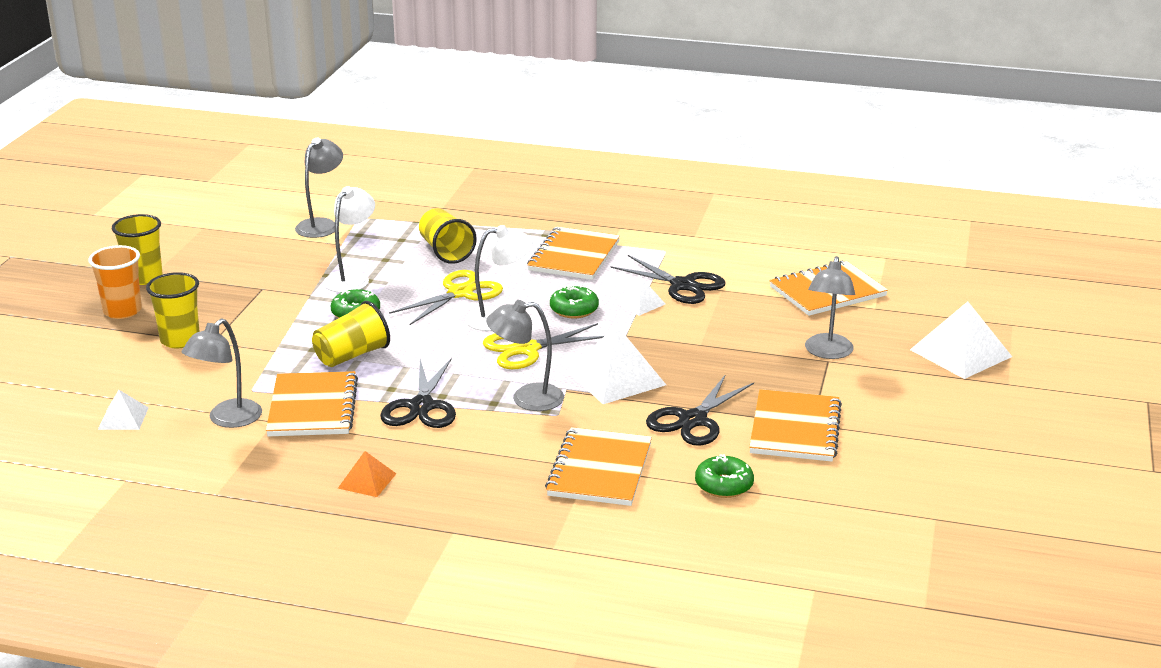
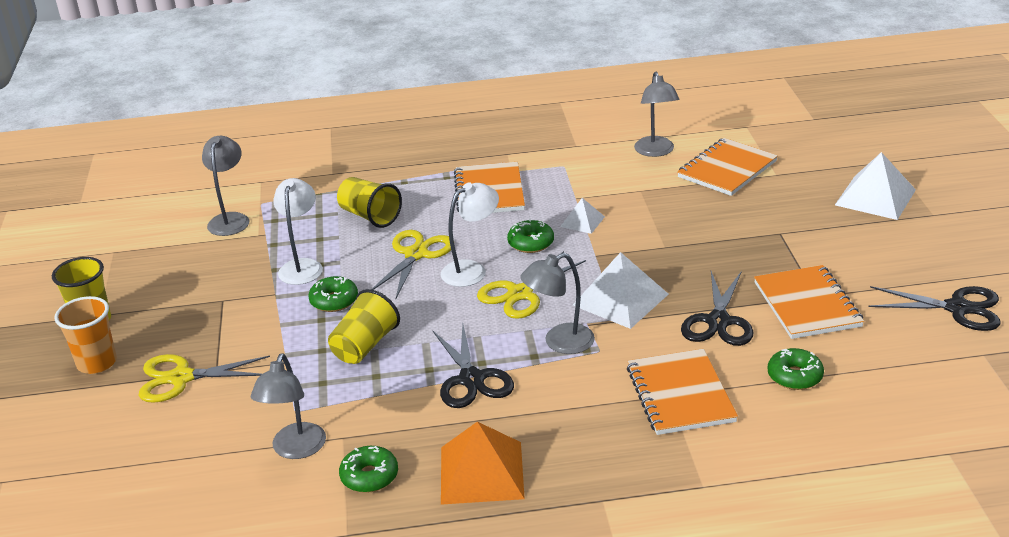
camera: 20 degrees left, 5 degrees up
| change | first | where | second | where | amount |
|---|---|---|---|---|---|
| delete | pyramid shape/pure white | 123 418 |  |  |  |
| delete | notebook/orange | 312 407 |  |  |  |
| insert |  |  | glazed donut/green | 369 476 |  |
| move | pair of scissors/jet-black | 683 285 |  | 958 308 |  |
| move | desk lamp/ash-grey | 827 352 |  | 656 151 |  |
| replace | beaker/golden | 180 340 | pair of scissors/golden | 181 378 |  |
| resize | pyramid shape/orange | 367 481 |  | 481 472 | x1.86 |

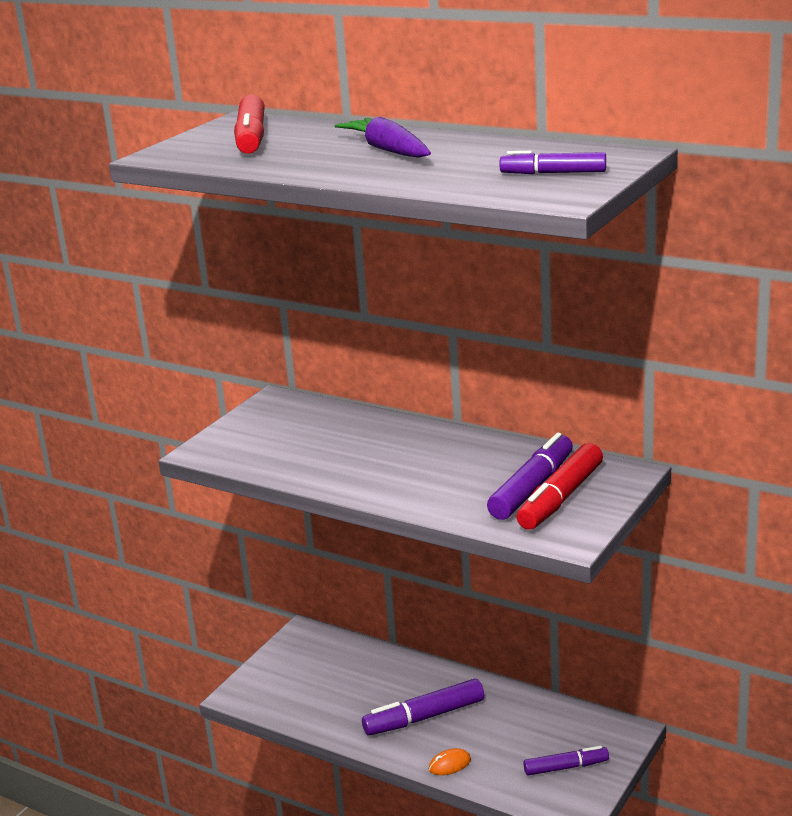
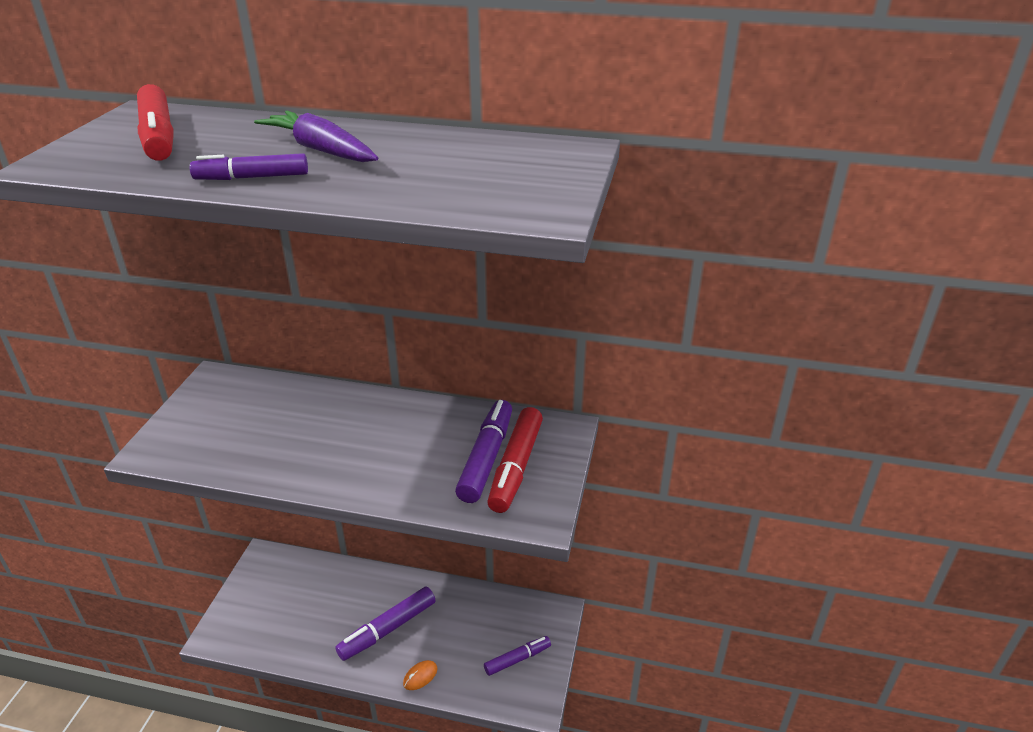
camera: 20 degrees left, 10 degrees up
| change | first | where | second | where | amount |
|---|---|---|---|---|---|
| move | felt pen/royal purple | 553 173 |  | 252 177 |  |

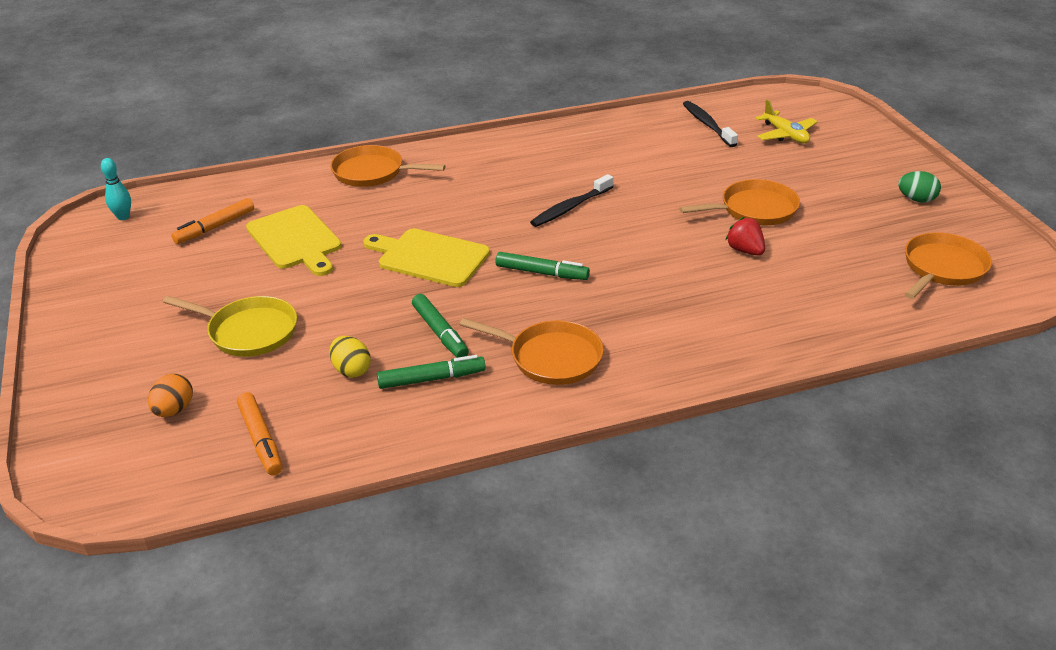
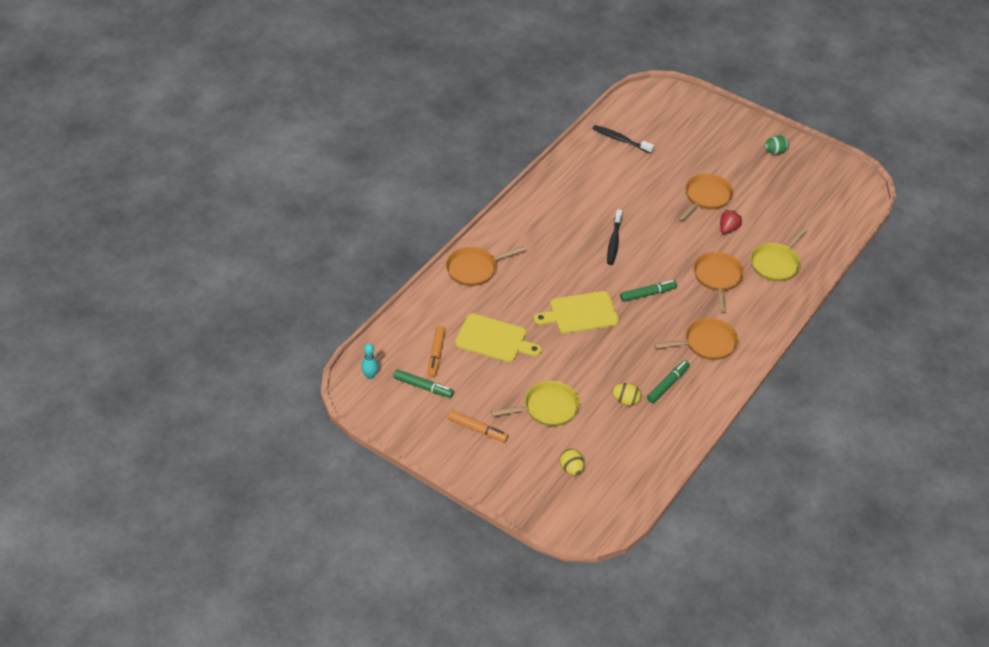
camera: 40 degrees left, 10 degrees up
| change | first | where | second | where | amount |
|---|---|---|---|---|---|
| delete | toy plane/golden | 785 135 |  |  |  |
| insert |  |  | skillet/golden | 776 263 |  |
| move | felt pen/orange | 261 440 |  | 477 429 |  |
| move | felt pen/green | 440 333 |  | 423 387 |  |
| move | skillet/orange | 942 268 |  | 718 278 |  |
| recolor | toy egg/orange | 174 410 | toy egg/golden | 571 469 |  |
| rotate | strawberry/crimson | 745 250 |  | 728 229 | 105 degrees clockwise |

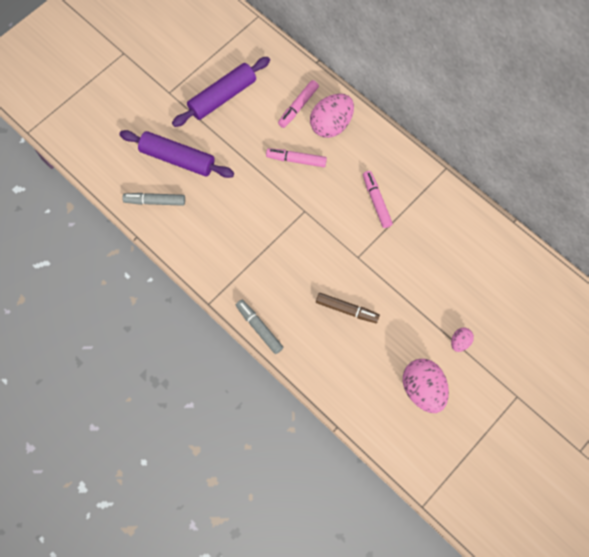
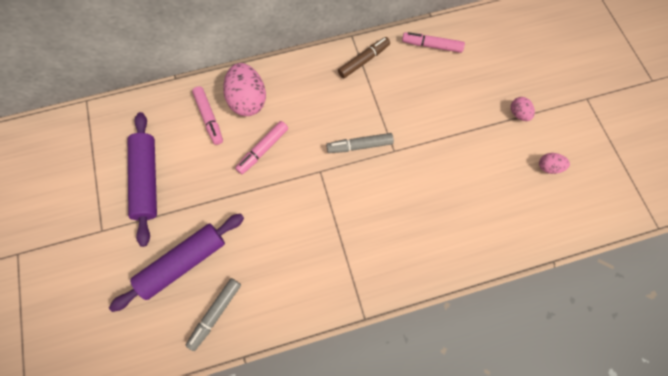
camera: 60 degrees left, 0 degrees up
| change | first | where | second | where | amount |
|---|---|---|---|---|---|
| move | felt pen/ash-grey | 259 328 |  | 360 146 |  |
| move | felt pen/russet | 346 309 |  | 363 61 |  |
| move | felt pen/pink | 376 201 |  | 432 46 |  |
| resize | toy egg/pink | 422 389 |  | 548 167 | x0.49 |

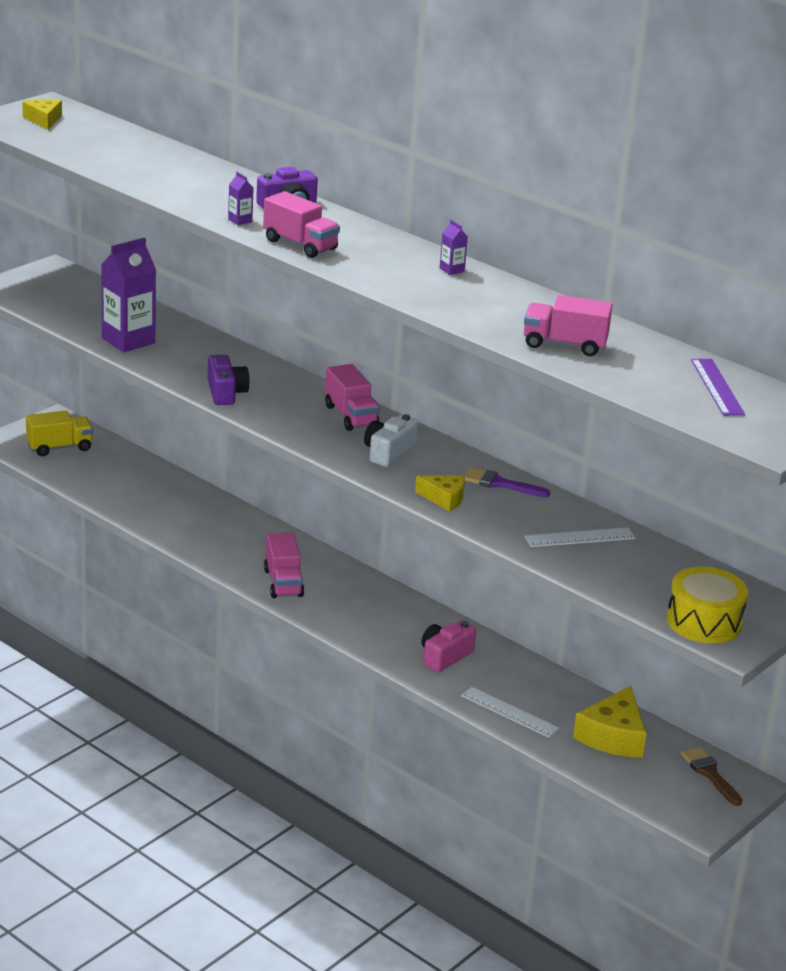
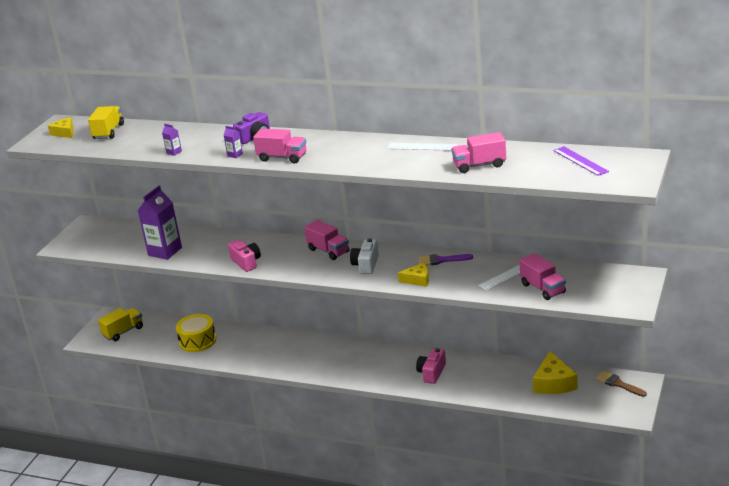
camera: 15 degrees left, 0 degrees up
| change | first | where | second | where | amount |
|---|---|---|---|---|---|
| insert |  |  | truck/golden | 108 132 |  |
| move | truck/pink | 283 583 |  | 543 288 |  |
| move | carton/royal purple | 451 270 |  | 174 152 |  |
| move | ruler/pure white | 509 712 |  | 421 147 |  |
| move | snare drum/golden | 704 622 |  | 197 341 |  |
| recolor | compact camera/royal purple | 225 392 | compact camera/pink | 246 262 |  |

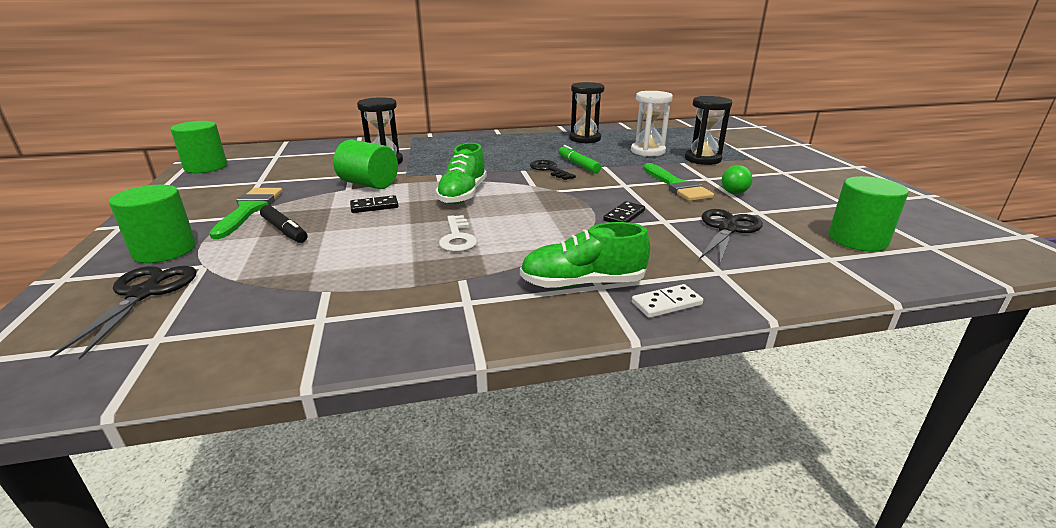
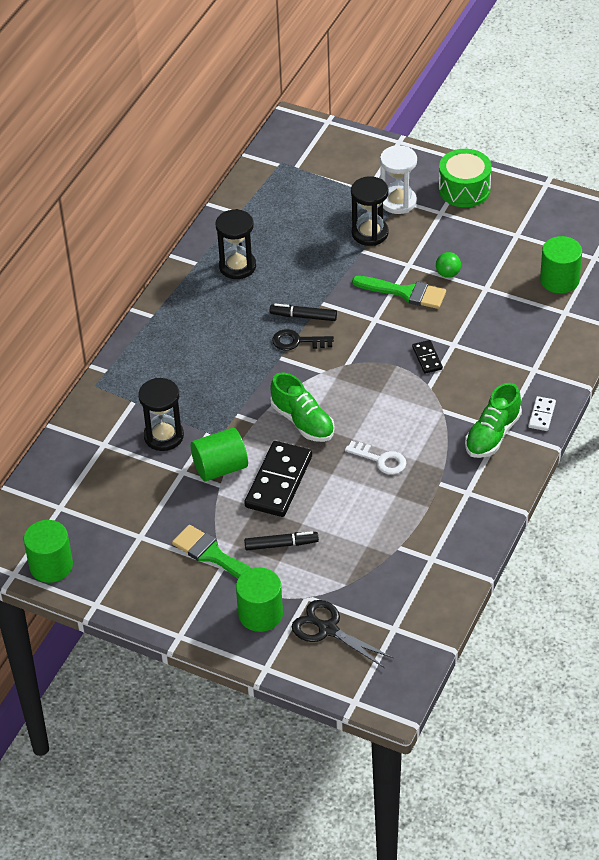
camera: 50 degrees left, 20 degrees up
| change | first | where | second | where | amount |
|---|---|---|---|---|---|
| delete | pair of scissors/jet-black | 727 229 |  |  |  |
| insert |  |  | snare drum/green | 464 189 |  |
| move | sandglass/pure white | 647 151 |  | 398 202 |  |
| recolor | felt pen/green | 578 164 | felt pen/jet-black | 303 316 |  |
| resize | domino tile/jet-black | 374 206 |  | 278 482 | x2.08 |

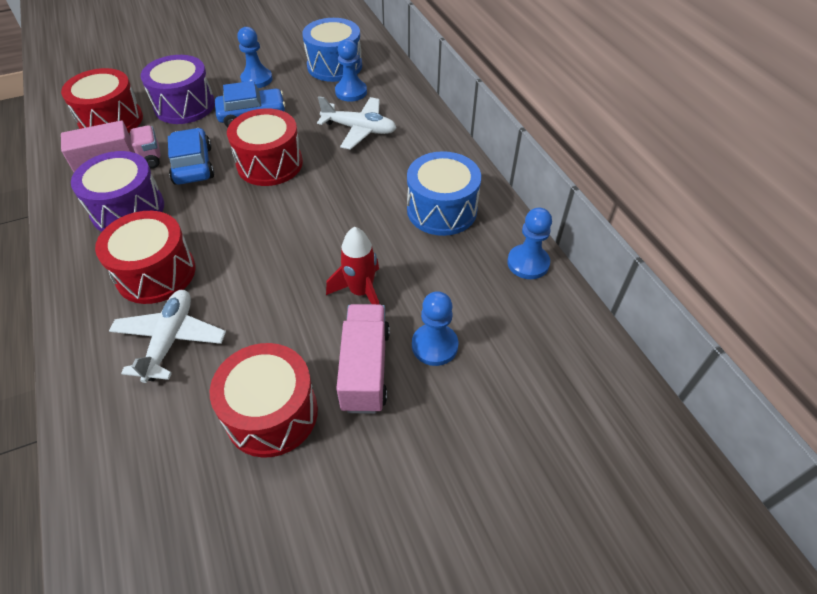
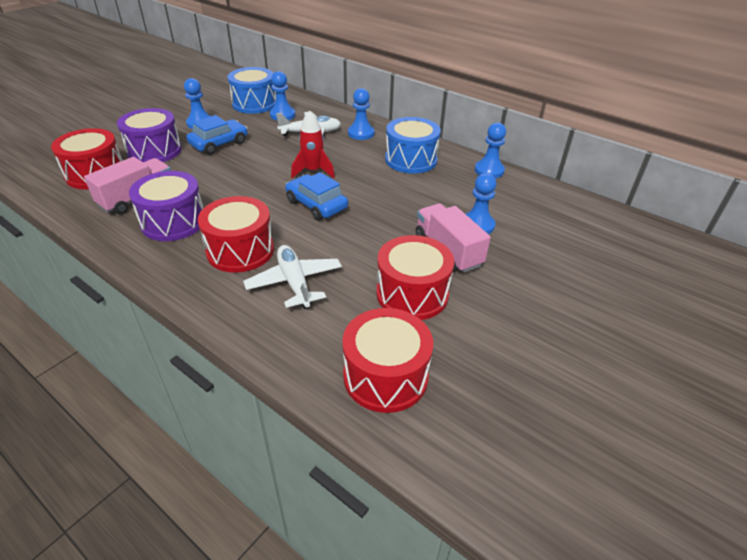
camera: 30 degrees left, 10 degrees down
| change | first | where | second | where | amount |
|---|---|---|---|---|---|
| insert |  |  | game pawn/cobalt | 361 133 |  |
| move | toy car/cobalt | 193 165 |  | 316 205 |  |
| move | snare drum/crimson | 270 164 |  | 385 376 |  |
| move | spaceship/crimson | 361 292 |  | 313 171 |  |

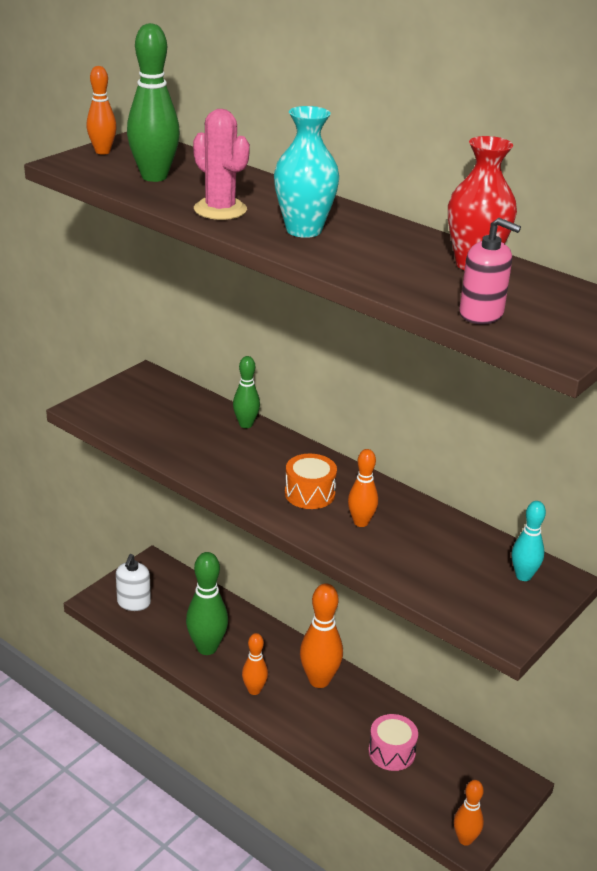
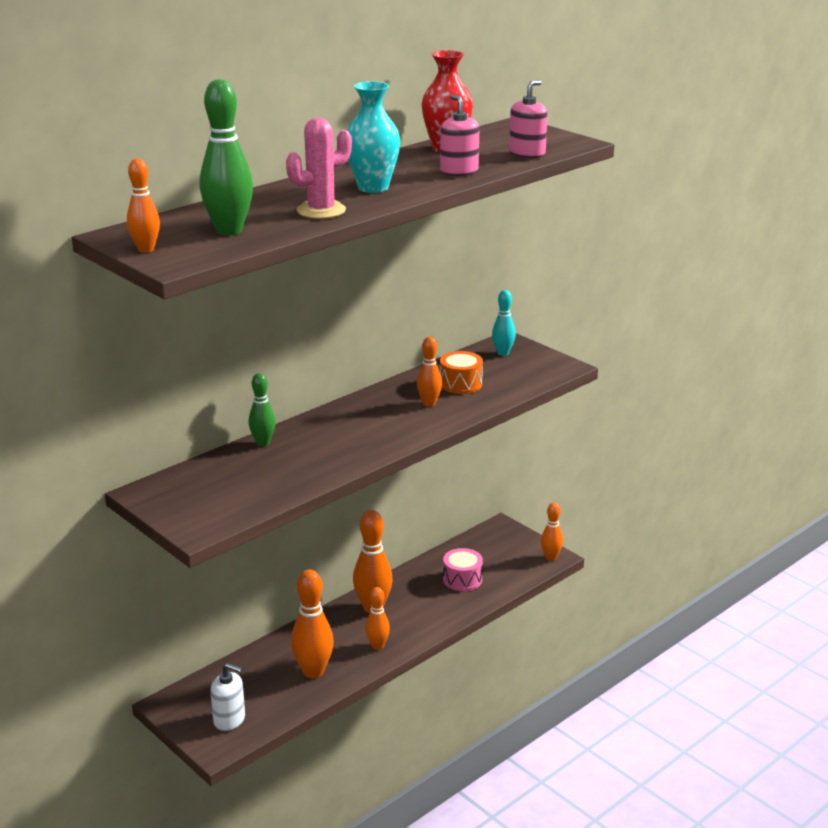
camera: 80 degrees left, 5 degrees down
| change | first | where | second | where | amount |
|---|---|---|---|---|---|
| insert |  |  | pump bottle/pink | 459 172 |  |
| move | snare drum/orange | 309 493 |  | 461 384 |  |
| recolor | skittle/green | 207 648 | skittle/orange | 313 671 |  |

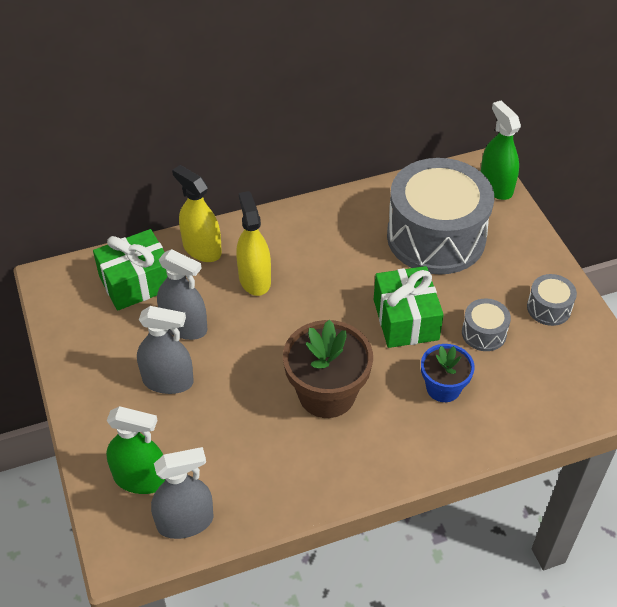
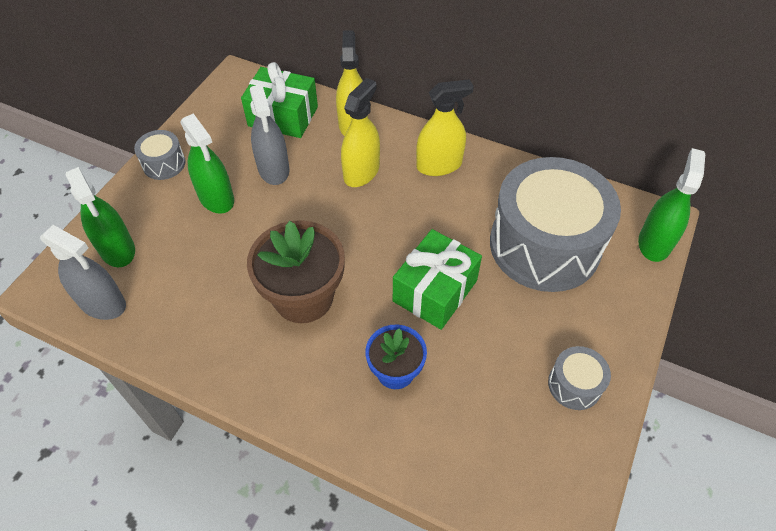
camera: 45 degrees right, 5 degrees up
| change | first | where | second | where | amount |
|---|---|---|---|---|---|
| insert |  |  | sprayer/golden | 439 165 |  |
| move | snare drum/ash-grey | 484 333 |  | 164 164 |  |
| recolor | sprayer/ash-grey | 168 381 | sprayer/green | 216 198 |  |

